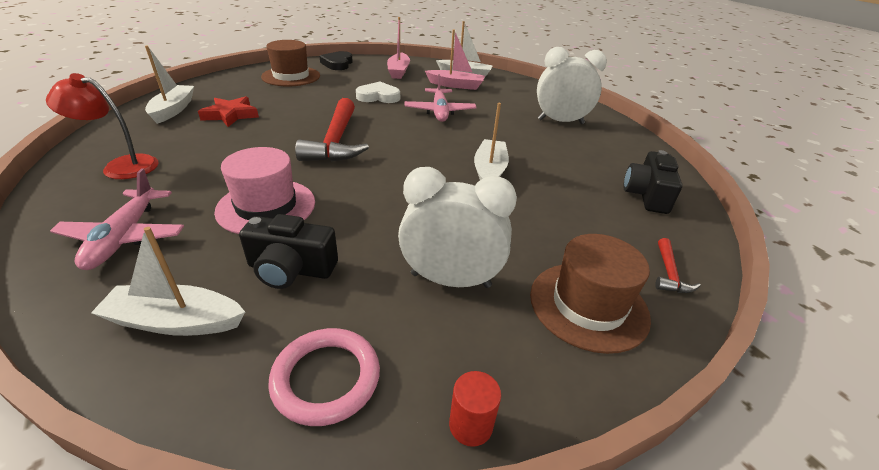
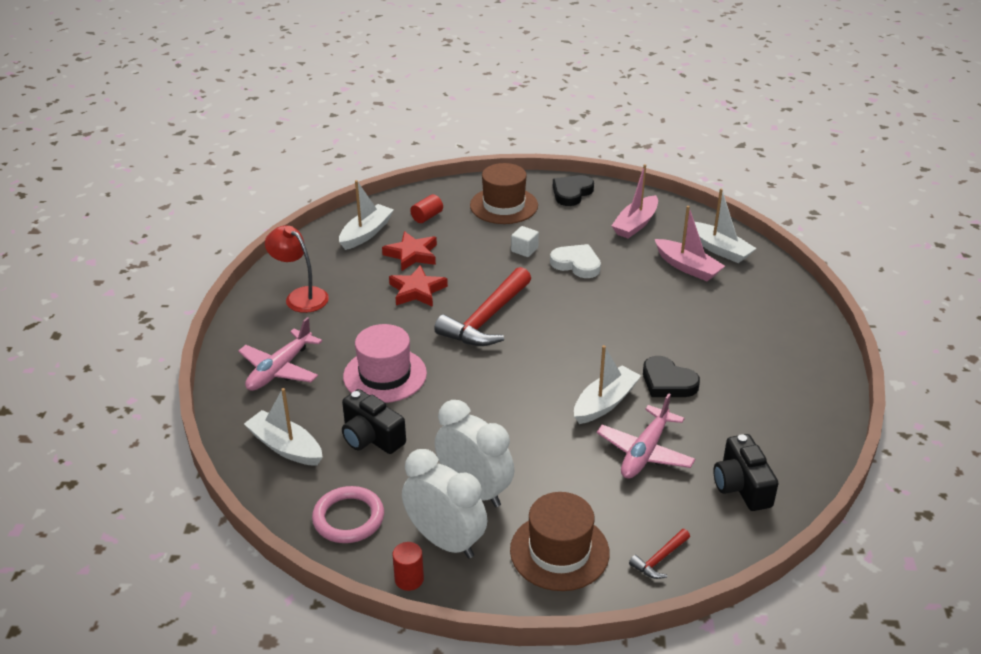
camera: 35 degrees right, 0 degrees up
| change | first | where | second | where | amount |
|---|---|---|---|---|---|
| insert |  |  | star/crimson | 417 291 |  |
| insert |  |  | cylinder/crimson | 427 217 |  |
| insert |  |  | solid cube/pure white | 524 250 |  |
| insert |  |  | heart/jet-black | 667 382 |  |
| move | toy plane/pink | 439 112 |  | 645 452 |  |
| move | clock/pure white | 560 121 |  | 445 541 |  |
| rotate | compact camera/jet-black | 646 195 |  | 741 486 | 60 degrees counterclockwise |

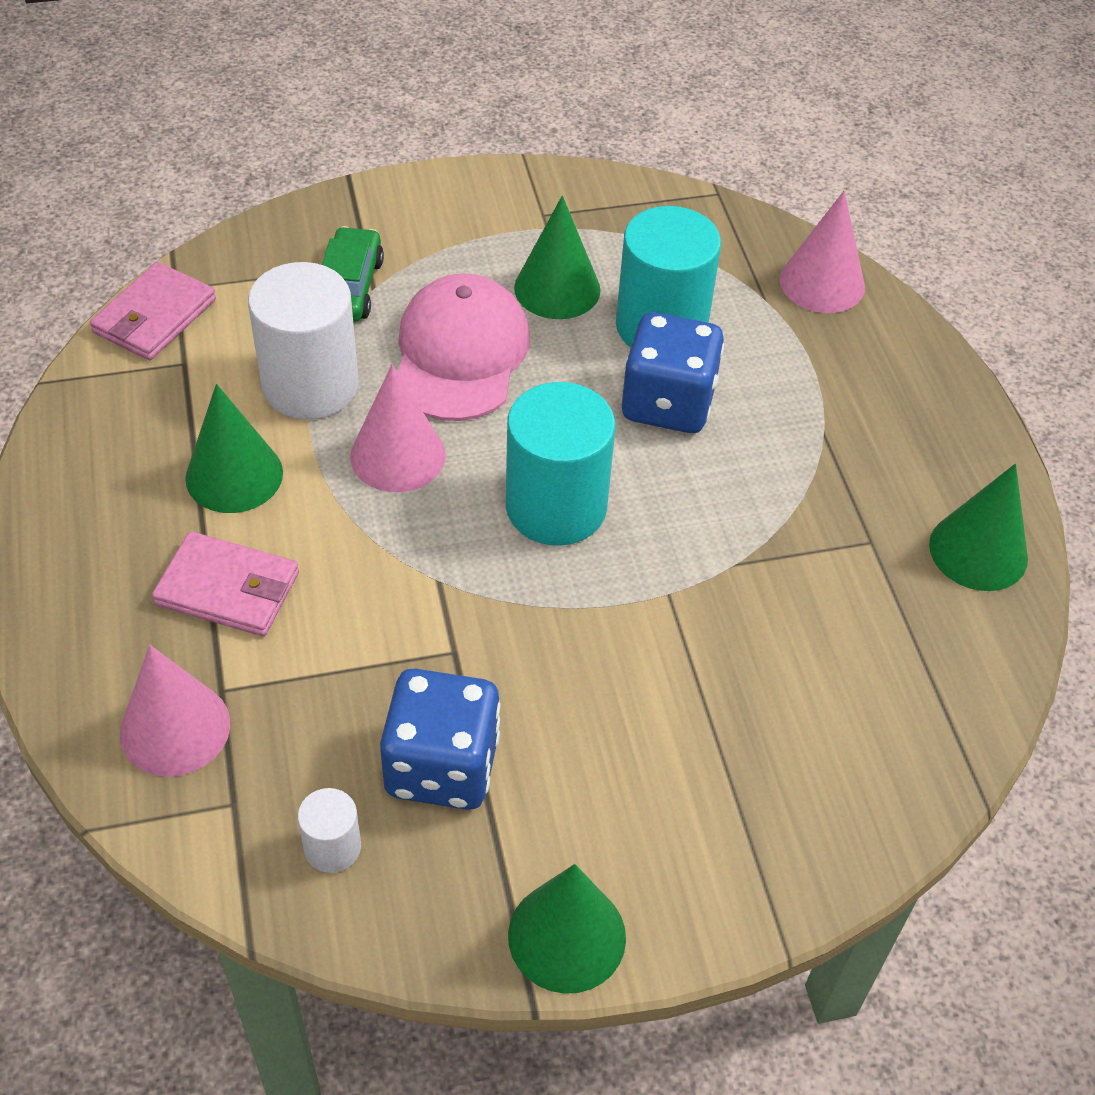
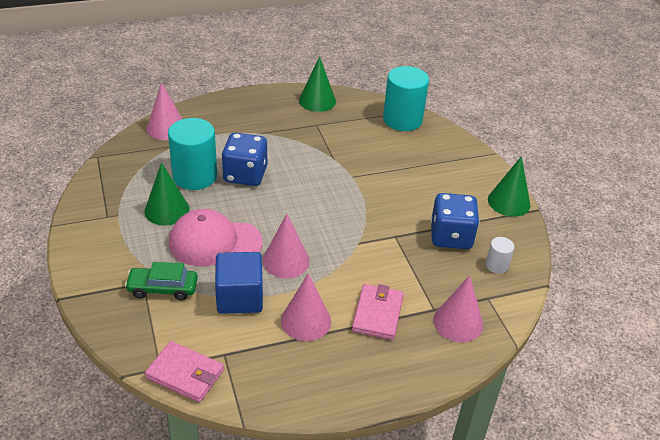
camera: 95 degrees left, 10 degrees down
| change | first | where | second | where | amount |
|---|---|---|---|---|---|
| move | cylinder/aqua | 556 507 |  | 402 120 |  |
| replace | cylinder/pure white | 310 385 | solid cube/cobalt | 239 297 |  |
| recolor | cone/green | 234 475 | cone/pink | 306 321 |  |

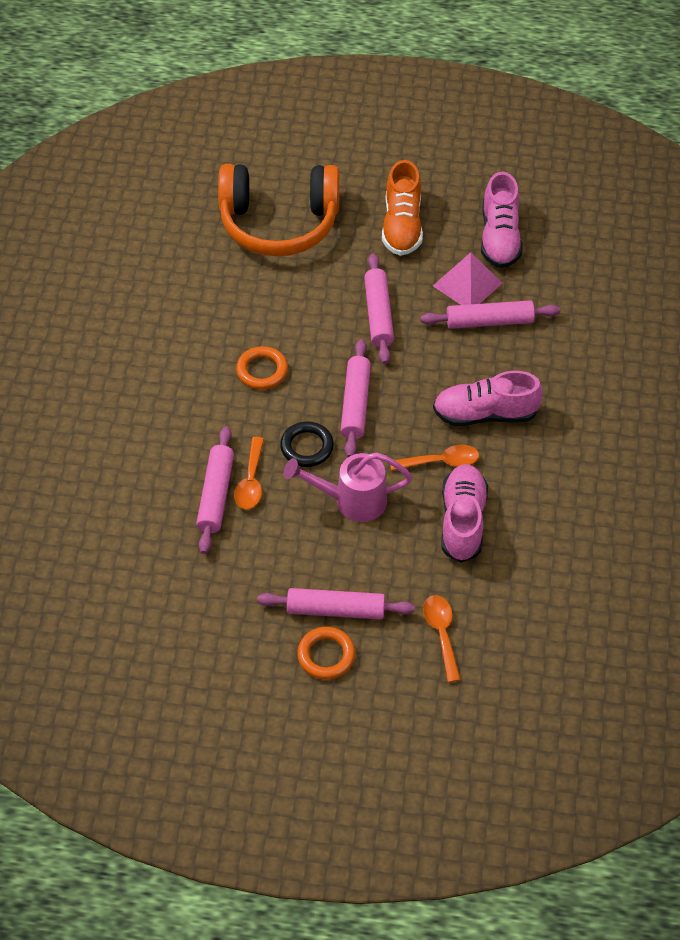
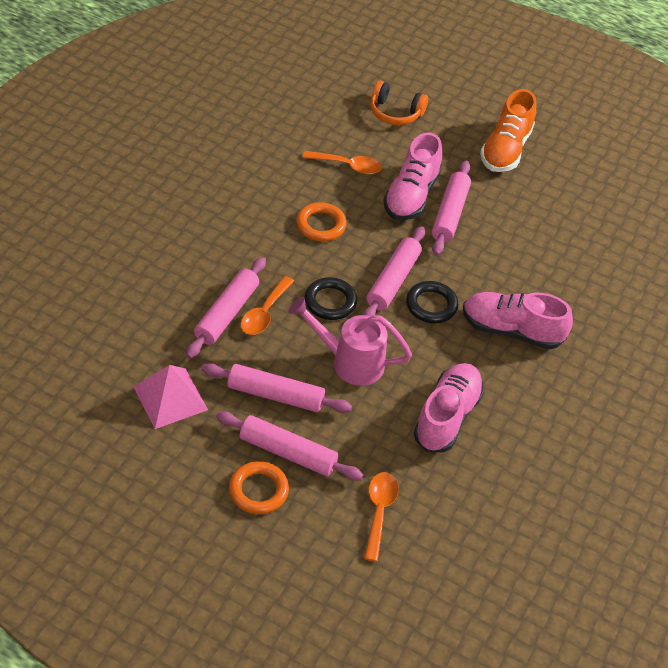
camera: 15 degrees right, 5 degrees down
| change | first | where | second | where | amount |
|---|---|---|---|---|---|
| insert |  |  | torus/jet-black | 431 305 |  |
| move | teaspoon/orange | 441 462 |  | 348 166 |  |
| move | rolling pin/pink | 489 322 |  | 275 395 |  |
| move | pyramid shape/pink | 467 284 |  | 170 398 |  |
| move | sneaker/pink | 500 237 |  | 411 195 |  |
| resize | over-ear headphones/orange | 279 223 |  | 395 112 | x0.48 |

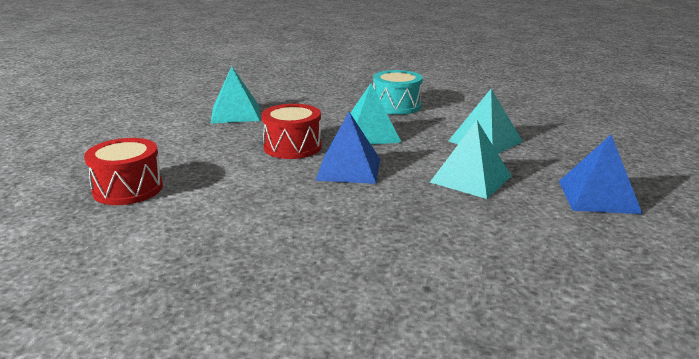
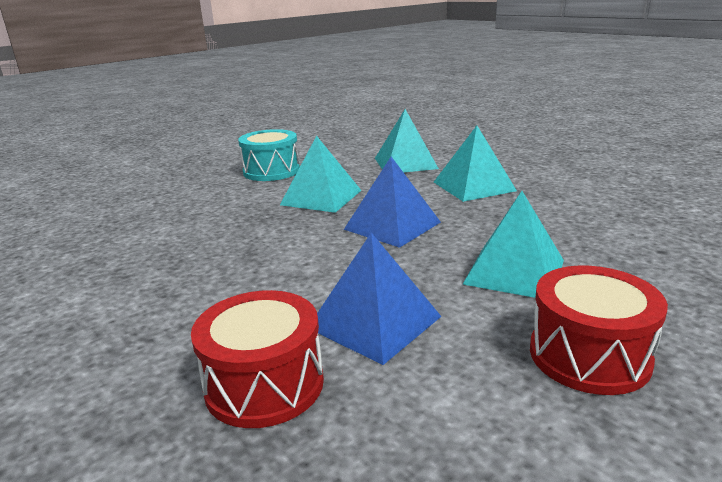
camera: 55 degrees left, 0 degrees up
| change | first | where | second | where | amount |
|---|---|---|---|---|---|
| move | pyramid shape/aqua | 235 114 |  | 514 271 |  |
| move | snare drum/crimson | 292 147 |  | 589 355 |  |
| move | pyramid shape/cobalt | 598 196 |  | 374 322 |  |

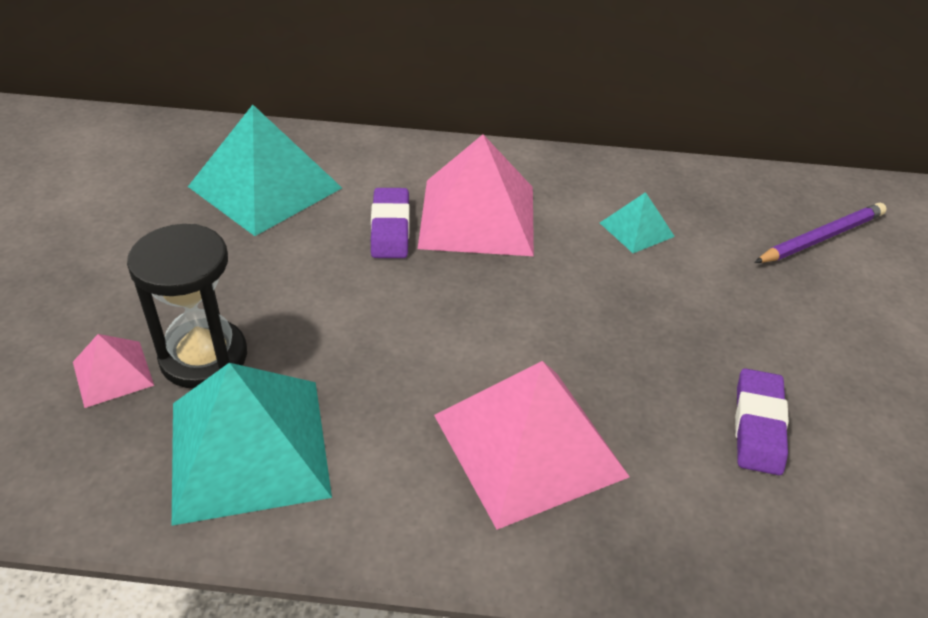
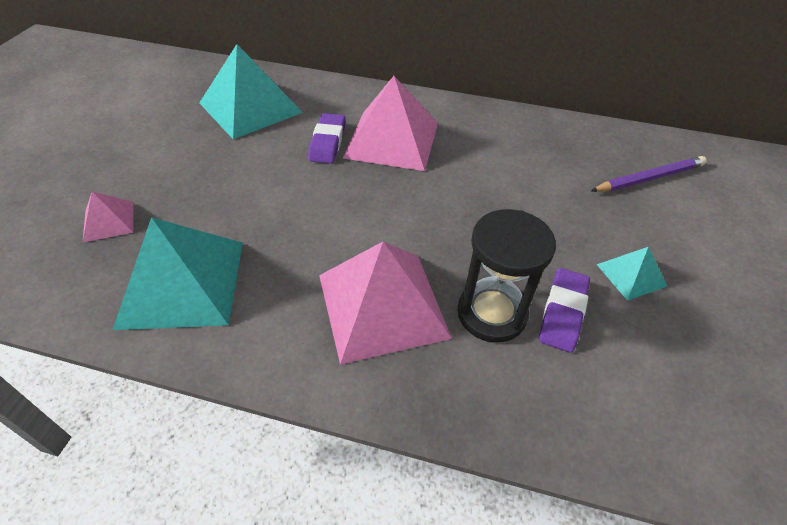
camera: 10 degrees right, 5 degrees up
| change | first | where | second | where | amount |
|---|---|---|---|---|---|
| move | sandglass/jet-black | 204 357 |  | 491 313 |  |
| move | pyramid shape/aqua | 637 229 |  | 631 275 |  |

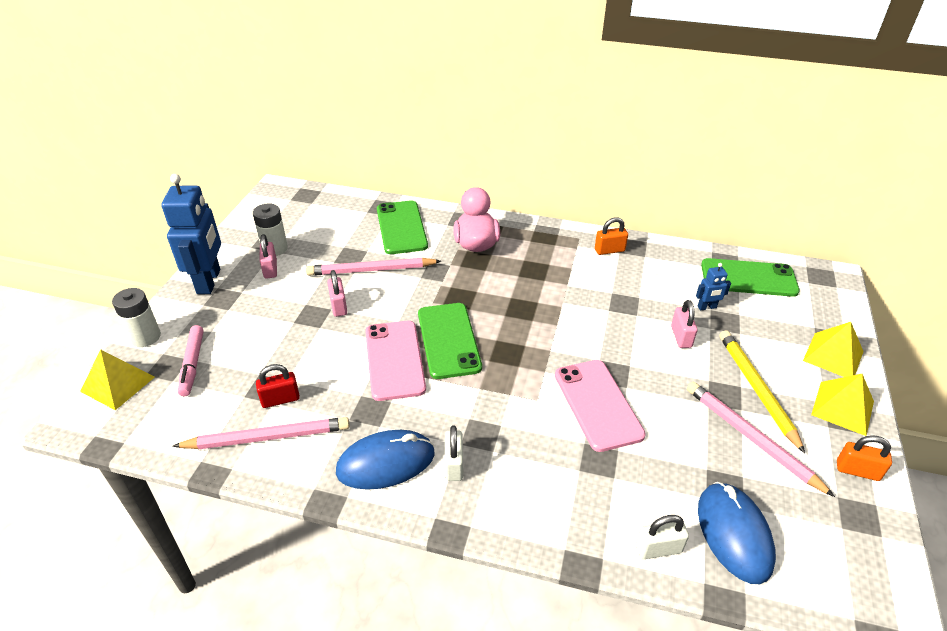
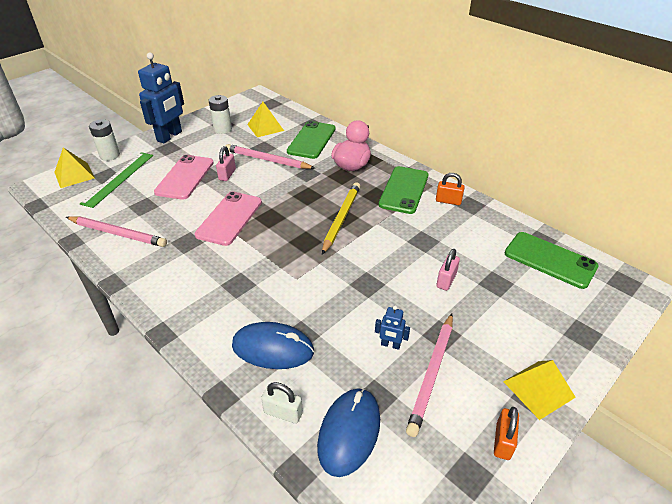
camera: 30 degrees right, 0 degrees up
| change | first | where | second | where | amount |
|---|---|---|---|---|---|
| delete | padlock/crimson | 280 399 |  |  |  |
| delete | padlock/pink | 270 269 |  |  |  |
| delete | padlock/pure white | 454 465 |  |  |  |
| move | PC mouse/cobalt | 386 463 |  | 273 348 |  |
| move | smartphone/green | 448 340 |  | 404 190 |  |
| move | smartphone/pink | 598 404 |  | 185 177 |  |
| move | robot/cobalt | 707 307 |  | 390 345 |  |
| move | wooden pencil/golden | 756 389 |  | 341 218 |  |
| move | pyramid shape/golden | 833 356 |  | 265 127 |  |
| replace | felt pen/pink | 192 364 | ruler/green | 118 178 |  |
| rotate | wooden pencil/pink | 751 438 |  | 432 374 | 150 degrees counterclockwise |
| rotate | padlock/orange | 857 471 |  | 503 441 | 60 degrees clockwise |

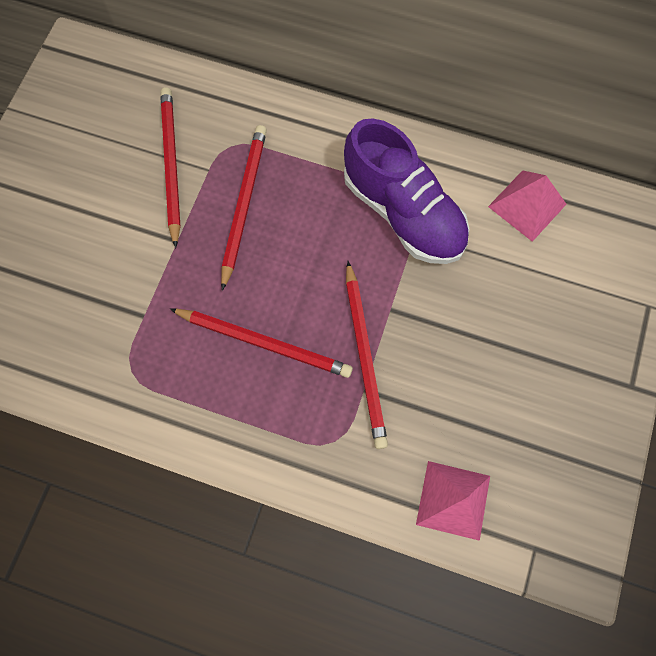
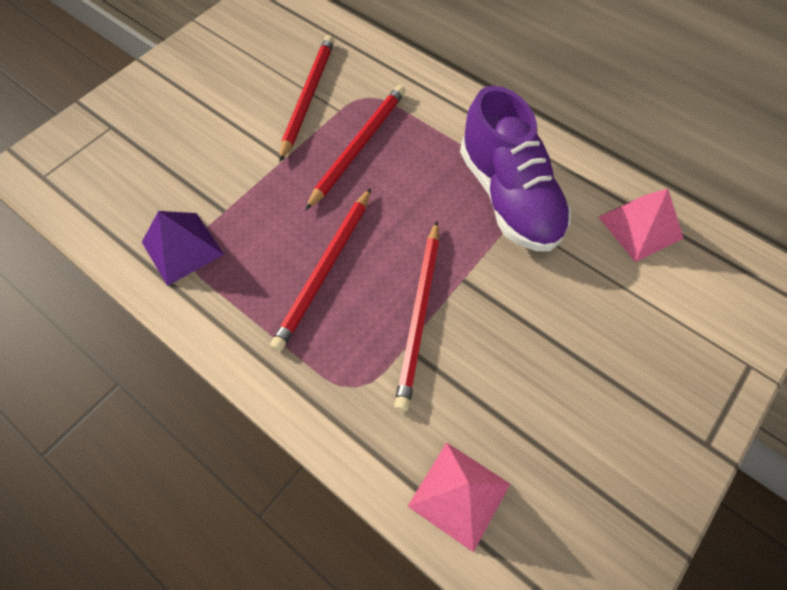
camera: 20 degrees right, 10 degrees down
| change | first | where | second | where | amount |
|---|---|---|---|---|---|
| insert |  |  | pyramid shape/royal purple | 182 248 |  |
| rotate | wooden pencil/crimson | 264 343 |  | 325 270 | 75 degrees clockwise |

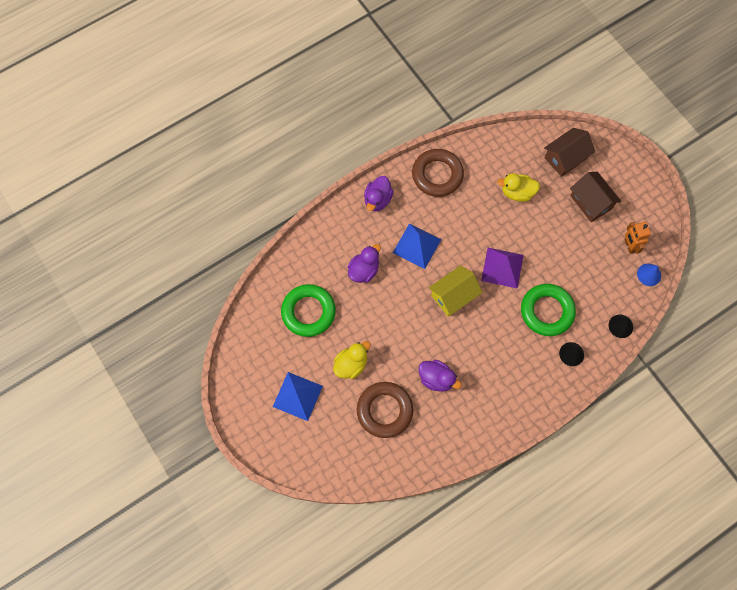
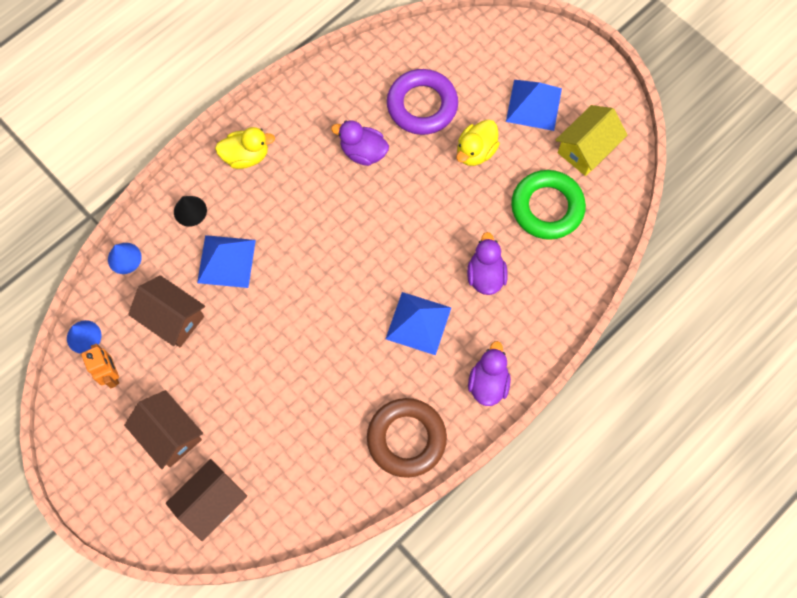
camera: 170 degrees right, 0 degrees up
| change | first | where | second | where | amount |
|---|---|---|---|---|---|
| delete | pyramid shape/royal purple | 502 267 |  |  |  |
| insert |  |  | toy house/russet | 172 318 |  |
| move | toy house/golden | 453 296 |  | 586 149 |  |
| move | rubber duck/golden | 517 193 |  | 246 156 |  |
| replace | torus/green | 547 311 | pyramid shape/cobalt | 226 261 |  |
| recolor | torus/russet | 384 410 | torus/royal purple | 422 105 |  |
| recolor | cone/jet-black | 620 326 | cone/cobalt | 124 258 |  |
| rotate | rubber duck/royal purple | 364 270 |  | 485 275 | 150 degrees clockwise |

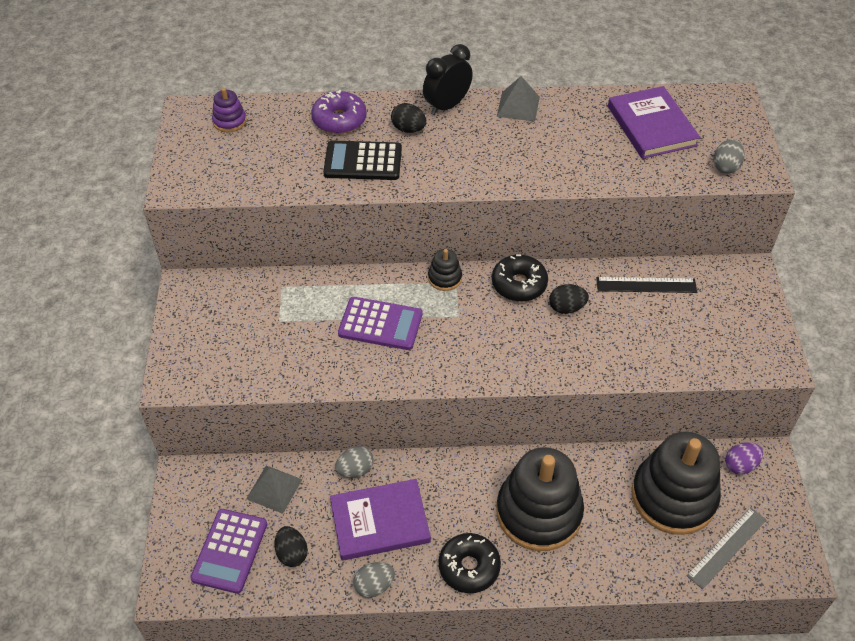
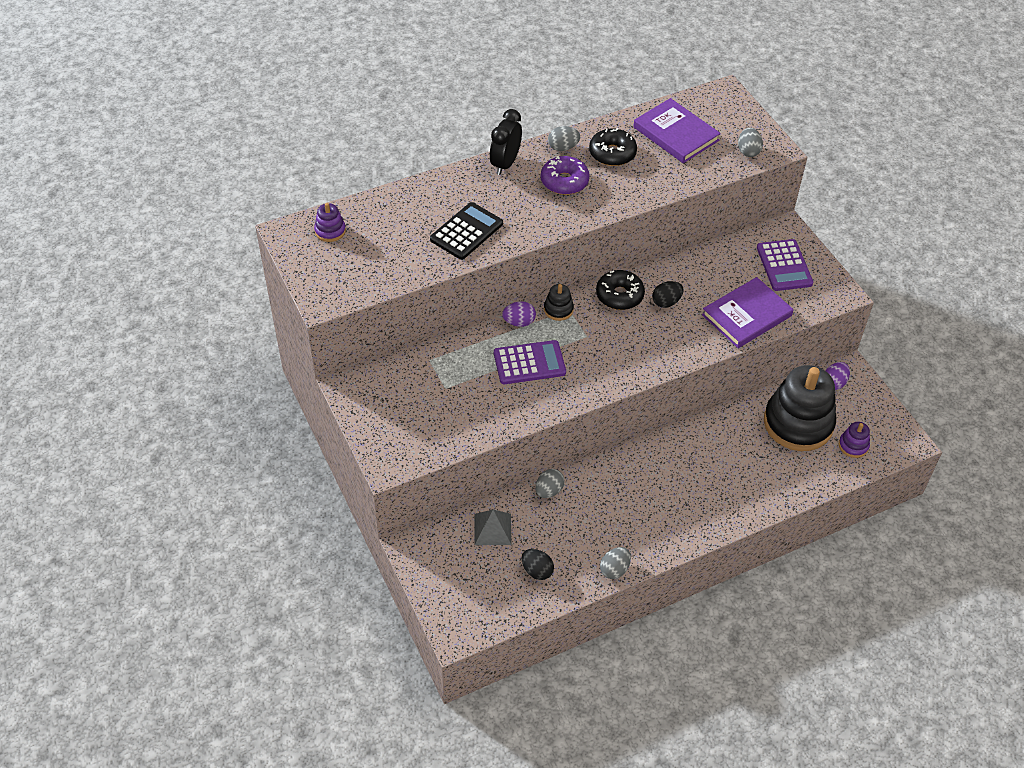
camera: 25 degrees left, 0 degrees up
| change | first | where | second | where | amount |
|---|---|---|---|---|---|
| delete | toy egg/jet-black | 408 129 |  |  |  |
| delete | ring stacker/jet-black | 538 512 |  |  |  |
| delete | ruler/jet-black | 646 285 |  |  |  |
| insert |  |  | toy egg/royal purple | 519 322 |  |
| move | calculator/royal purple | 230 551 |  | 784 266 |  |
| move | glazed donut/royal purple | 339 120 |  | 564 181 |  |
| move | book/royal purple | 380 522 |  | 746 315 |  |
| move | glazed donut/jet-black | 469 567 |  | 612 153 |  |
| replace | pyramid shape/ash-grey | 518 106 | toy egg/ash-grey | 563 147 |  |
| replace | ruler/ash-grey | 727 547 | ring stacker/royal purple | 853 446 |  |
| rotate | calculator/jet-black | 363 161 |  | 466 231 | 150 degrees clockwise |

